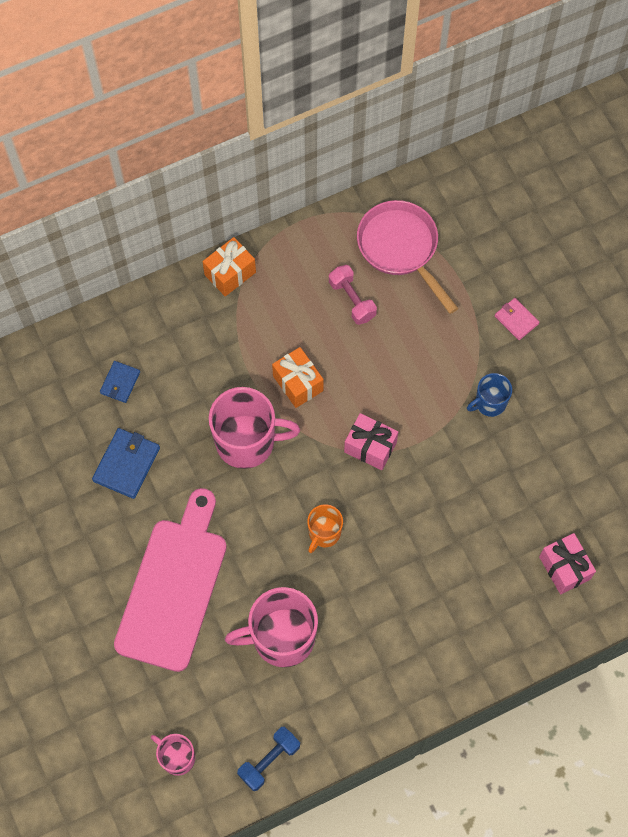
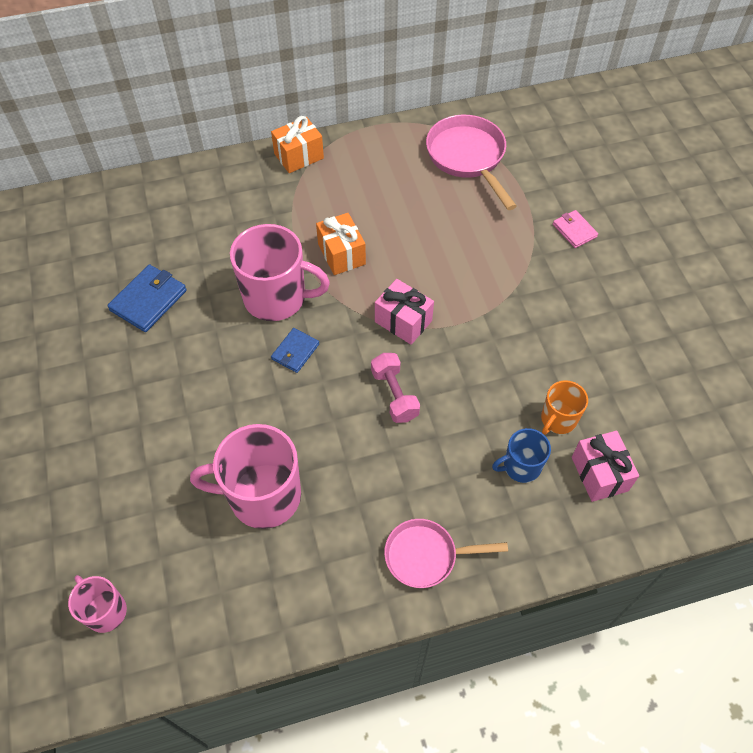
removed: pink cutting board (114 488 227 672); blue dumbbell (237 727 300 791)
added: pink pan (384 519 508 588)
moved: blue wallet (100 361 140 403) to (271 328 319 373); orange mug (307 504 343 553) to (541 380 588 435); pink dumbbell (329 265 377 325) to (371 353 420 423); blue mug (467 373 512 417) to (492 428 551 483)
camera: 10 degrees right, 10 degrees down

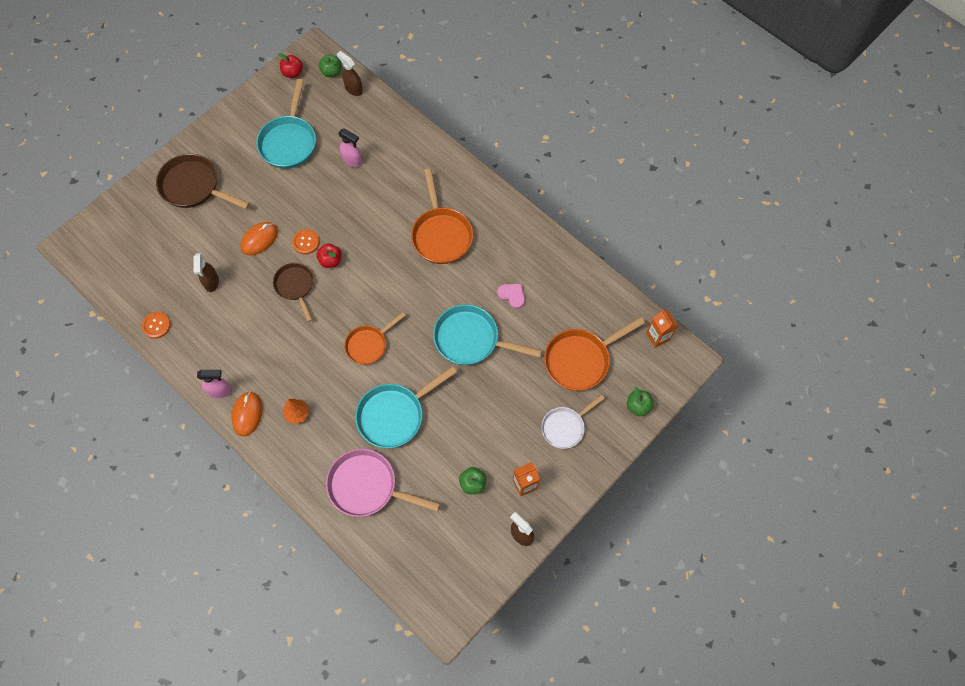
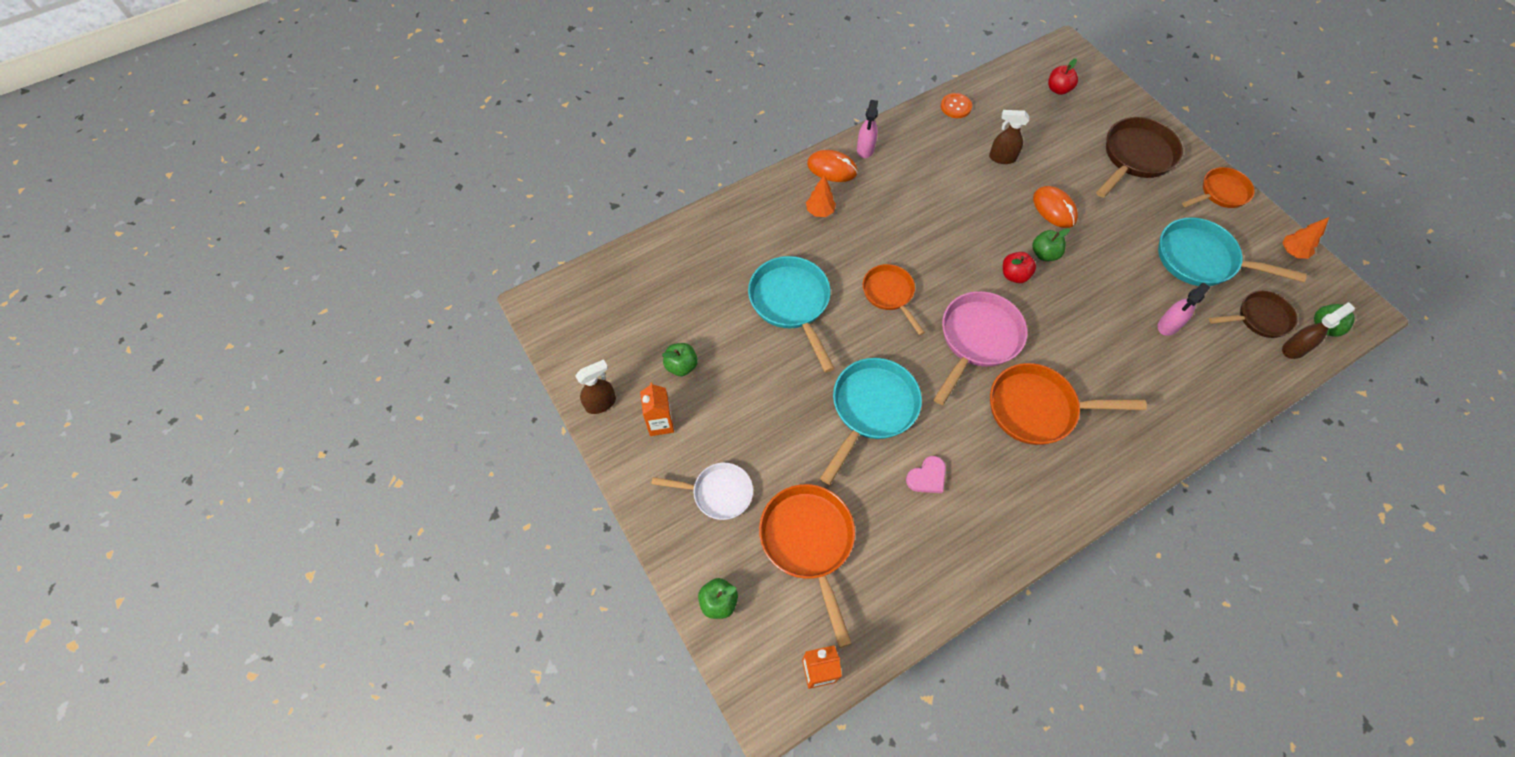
added: orange pan (1182 167 1255 208); orange tree (1282 217 1329 259)
moved: brown pan (273 263 313 322) to (1209 291 1297 338); red apple (278 53 303 78) to (1048 58 1078 95); pink pan (326 449 440 517) to (934 291 1027 405)
replaced: orange button (292 229 319 254) to green apple (1032 228 1070 261)
turned: white pan (541 395 605 449) = (651 463 753 520) 120 degrees clockwise
camera: 105 degrees right, 5 degrees down

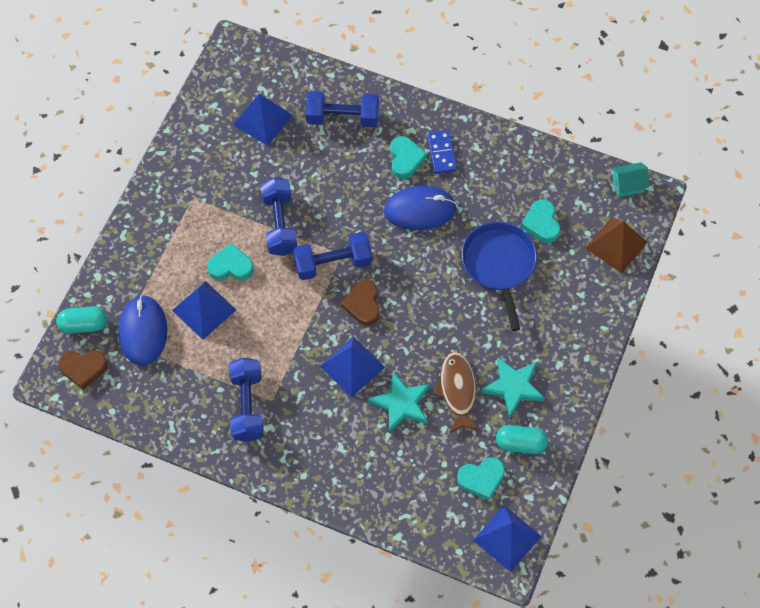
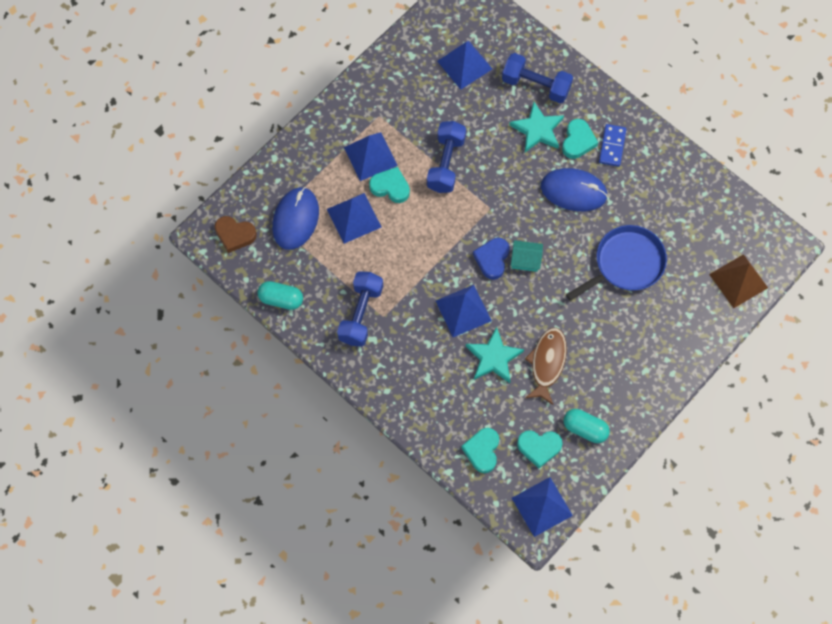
removed: blue dumbbell (293 232 372 280)
added: blue pyramid (344 132 398 181)
moved: turquoise capsule (56 306 107 334) to (257 281 303 310); turquoise star (481 357 545 418) to (509 102 564 152); turquoise heart (521 199 560 243) to (461 428 499 473); turquoise house (612 162 649 197) to (511 240 543 272)
recoloured: brown heart (341 280 380 326) to blue heart (473 238 509 280)
turned: blue pan (462 222 537 331) = (566 225 667 301) 45 degrees clockwise
camera: 20 degrees right, 5 degrees up

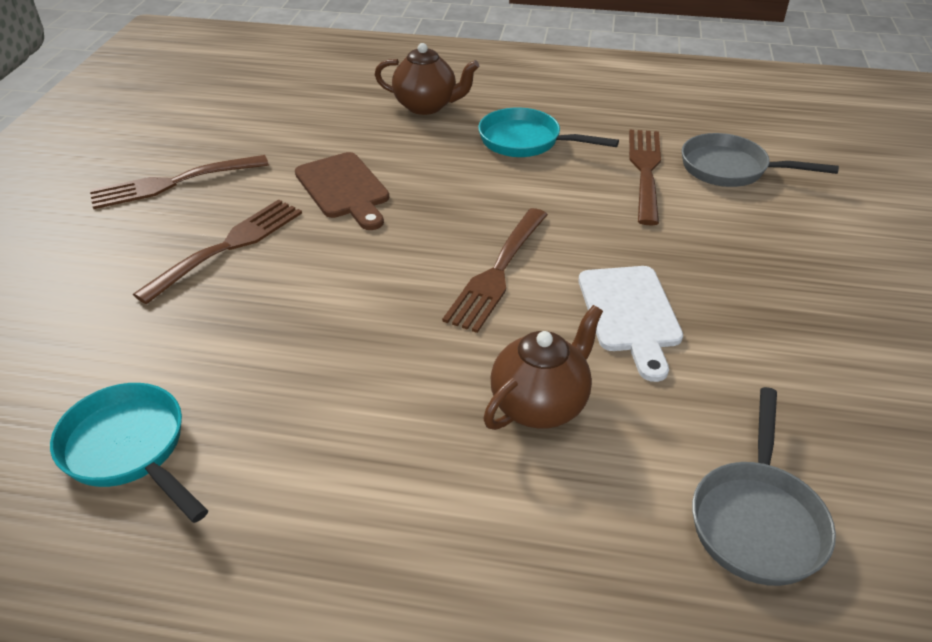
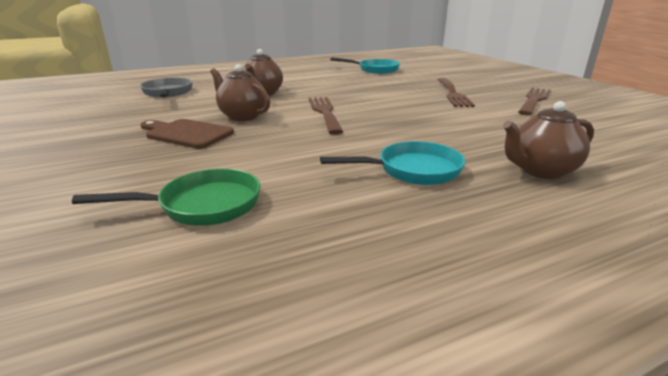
removed: brown fork (629 130 661 226)
moved: brown cutting board (295 152 389 230) to (140 119 234 149)
replaced: white cutting board (578 266 683 382) to brown teapot (210 64 270 121)
recoloured: grey pan (682 133 839 187) to green pan (72 168 260 226)
camera: 145 degrees right, 15 degrees down

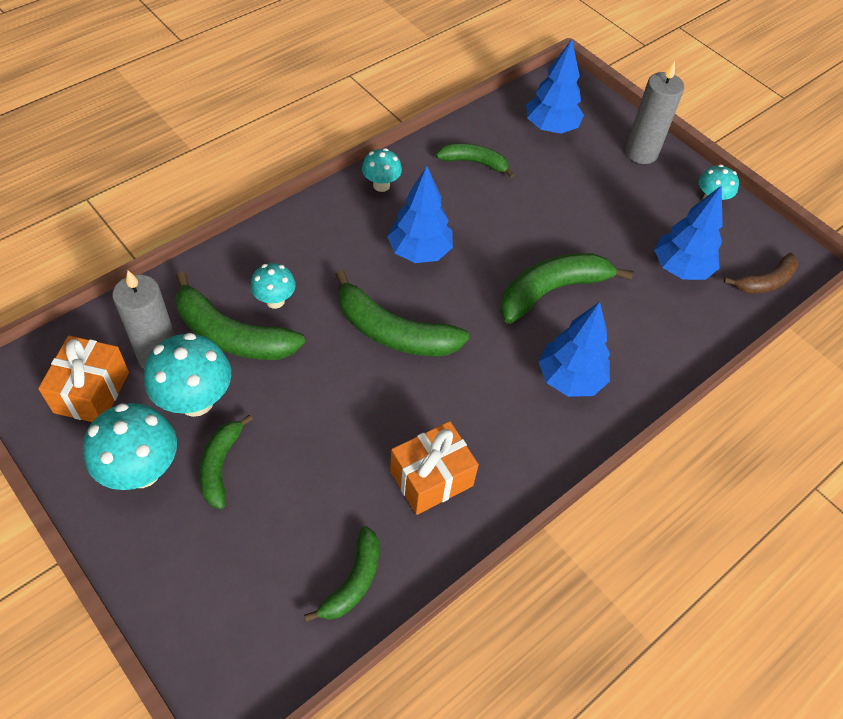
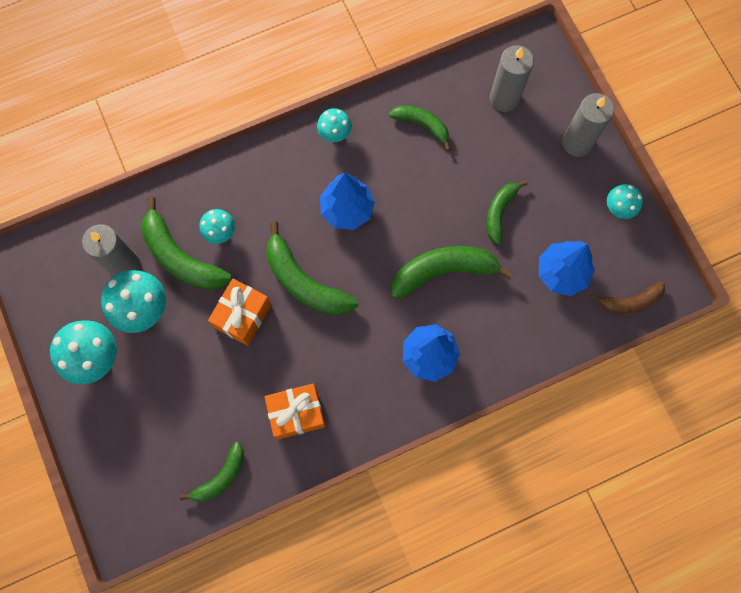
moved: orange gift (38 336 129 422) to (208 279 272 346); green banana (199 415 253 509) to (486 180 527 245)
replaced: blue tree (526 39 584 133) to grey candle (490 45 534 112)
camera: 20 degrees right, 20 degrees up

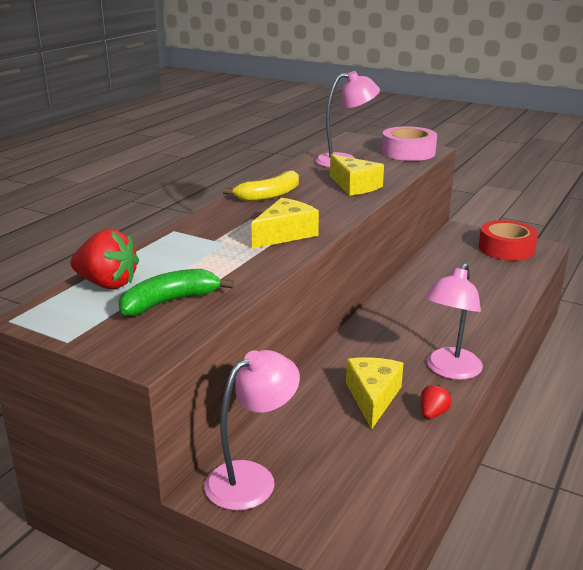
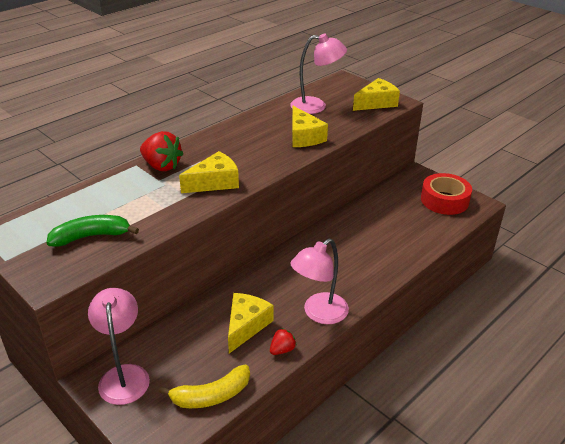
moved: red strawberry (71 229 139 289) to (140 131 183 171); yellow banana (223 170 299 202) to (159 365 250 408)
replaced: pink tape (382 126 437 161) to yellow cheese (353 78 400 111)
turned: pink lamp (204 350 300 510) = (88 288 150 405) 75 degrees counterclockwise
camera: 15 degrees right, 10 degrees up

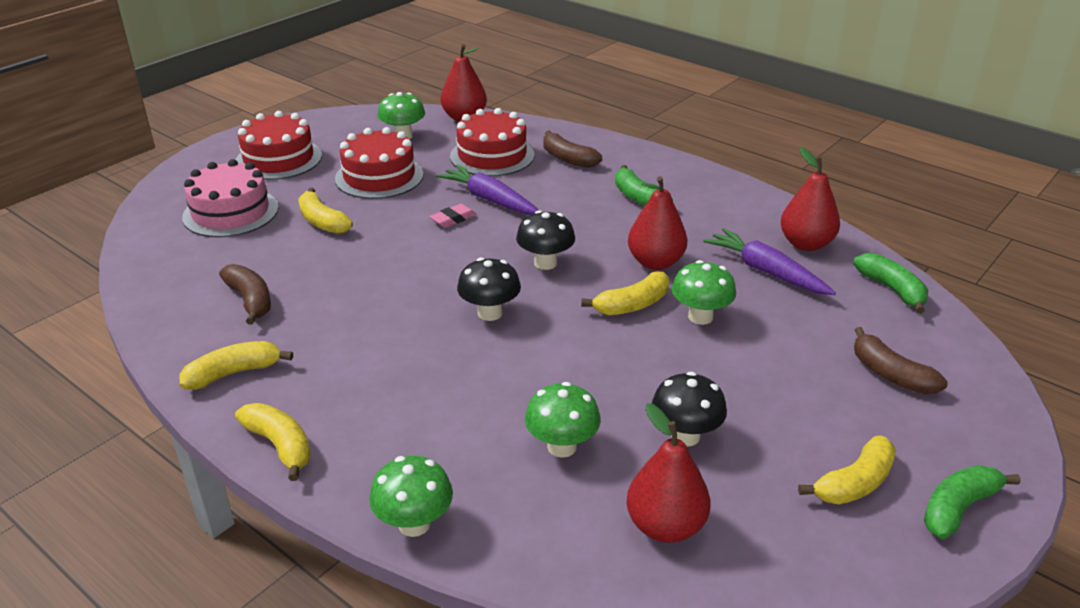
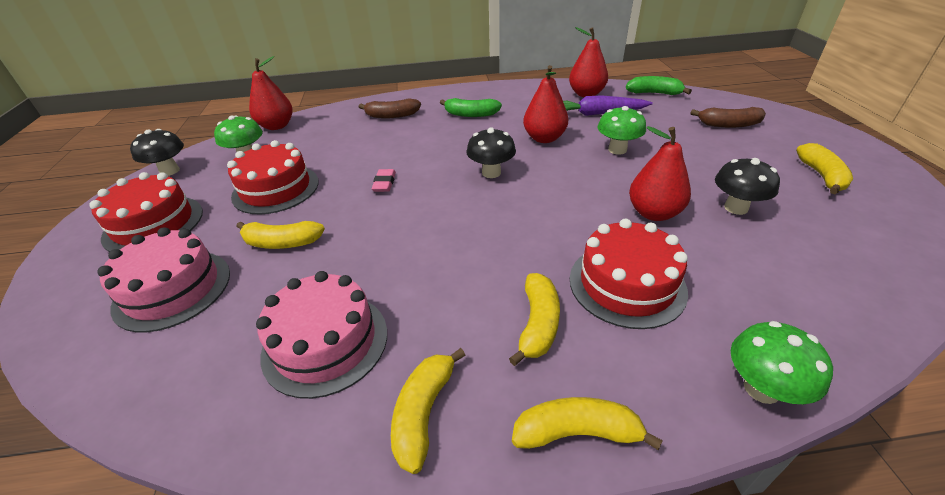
removed: purple carrot (436 165 538 215); green mushroom (525 382 601 458); green banana (924 465 1020 539)
moved: red cake (450 108 534 176) to (570 218 688 329); black mushroom (457 258 521 321) to (130 129 184 176); yellow banana (581 272 669 316) to (509 273 560 366); red pear (626 403 711 543) to (629 126 691 221)
replaced: brown banana (219 264 271 325) to pink cake (256 271 387 399)
camera: 45 degrees left, 5 degrees up

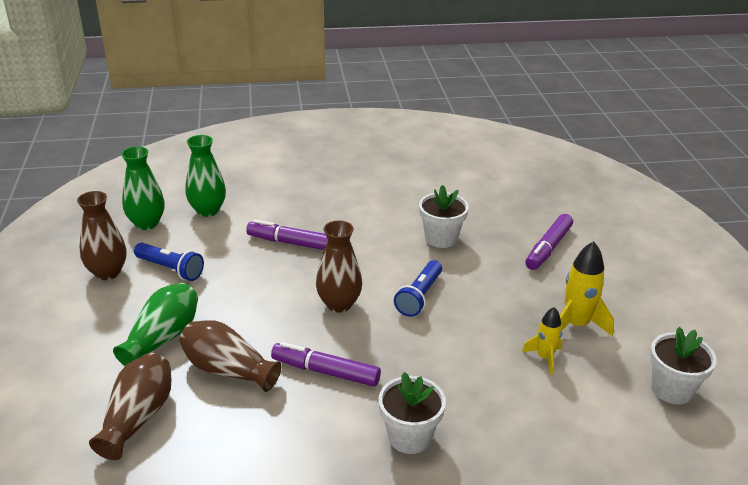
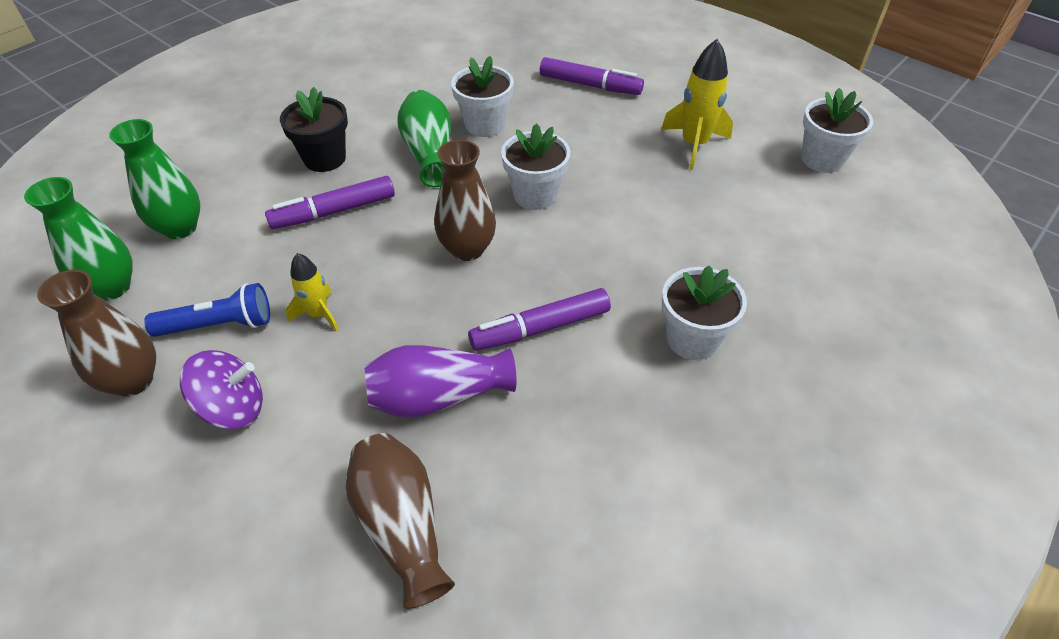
added: purple spinning top (180 350 263 429); black flower pot (280 87 348 172)
moved: green vase (113 283 198 366) to (398 90 451 187); yellow rocket (522 307 562 375) to (286 253 339 332)
replaced: blue flashlight (394 260 442 317) to white flower pot (501 123 571 210)
recoloured: brown vase (179 320 281 392) to purple vase (364 345 516 418)
turned: purple marker (525 214 573 270) = (540 57 644 95) 60 degrees counterclockwise
camera: 40 degrees left, 15 degrees up

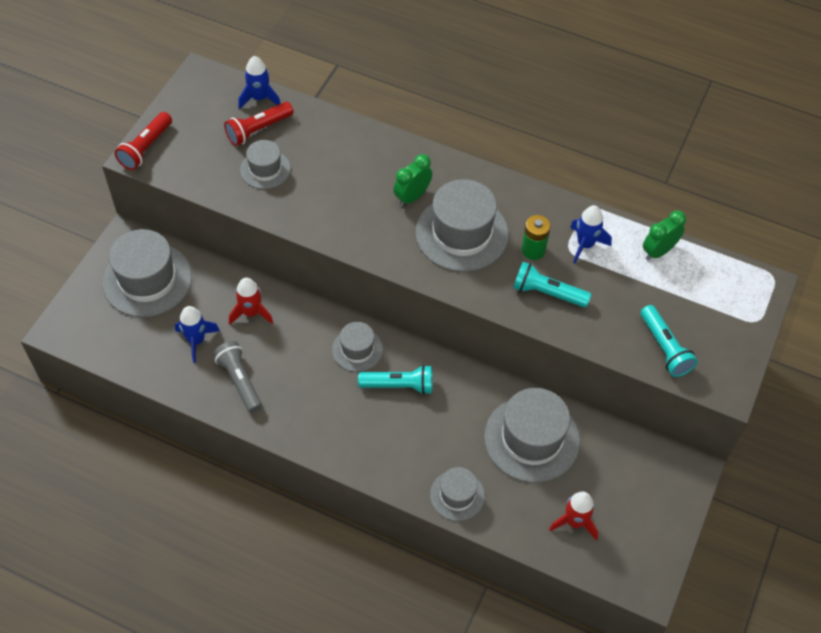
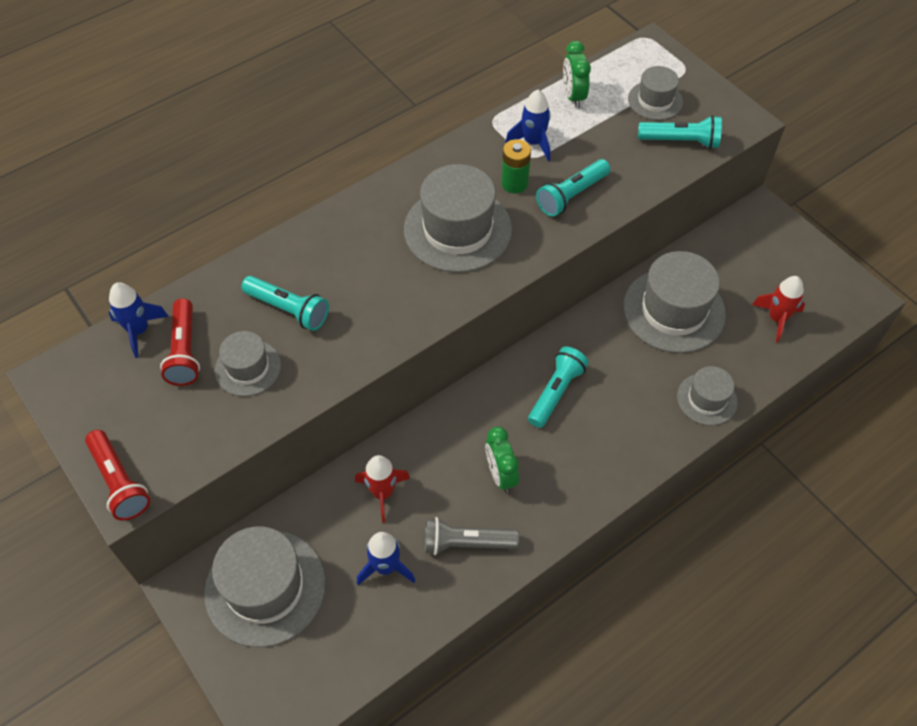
added: turquoise flashlight (241 276 329 331)
moved: grey hat (332 322 383 372) to (628 66 683 120); green clock (394 154 432 207) to (485 427 519 493)
camera: 60 degrees left, 0 degrees up

